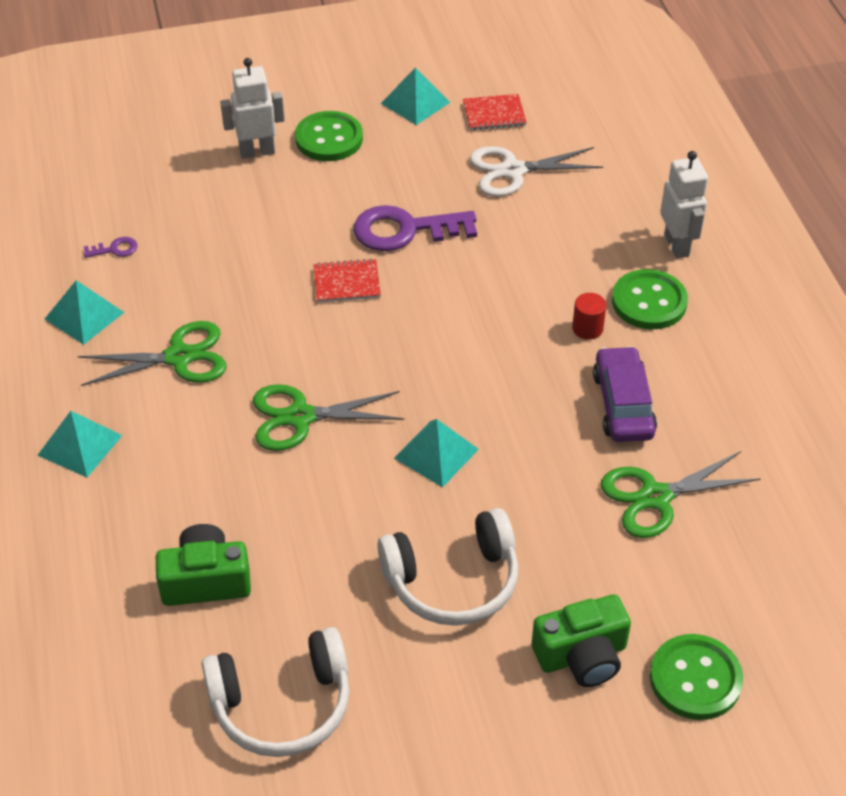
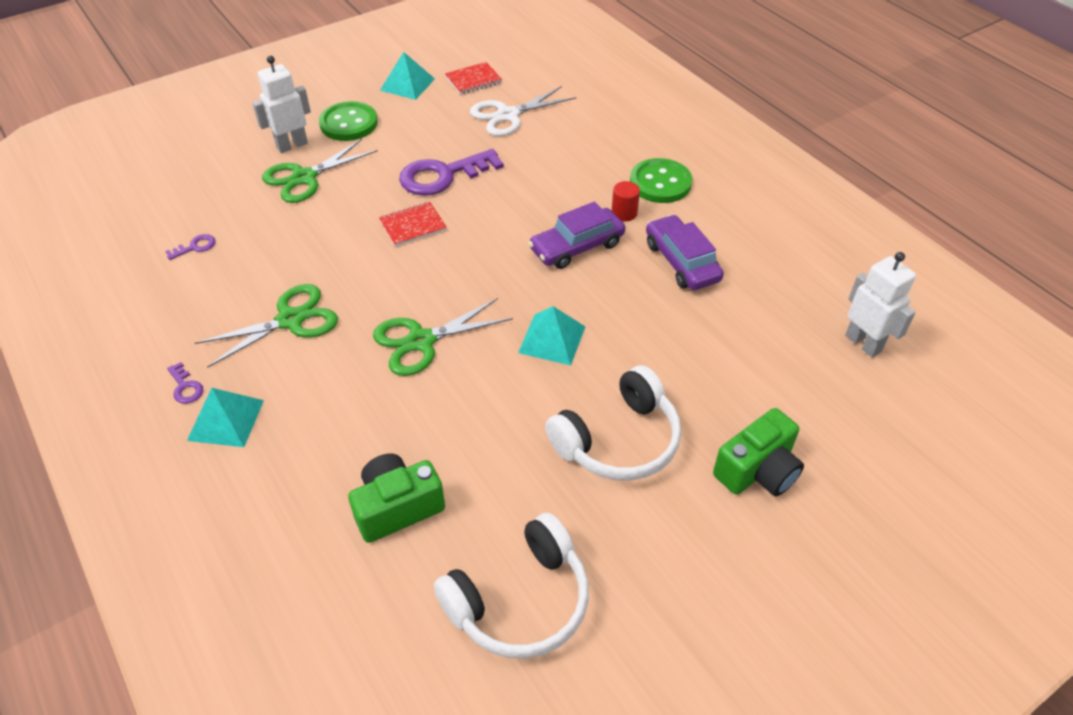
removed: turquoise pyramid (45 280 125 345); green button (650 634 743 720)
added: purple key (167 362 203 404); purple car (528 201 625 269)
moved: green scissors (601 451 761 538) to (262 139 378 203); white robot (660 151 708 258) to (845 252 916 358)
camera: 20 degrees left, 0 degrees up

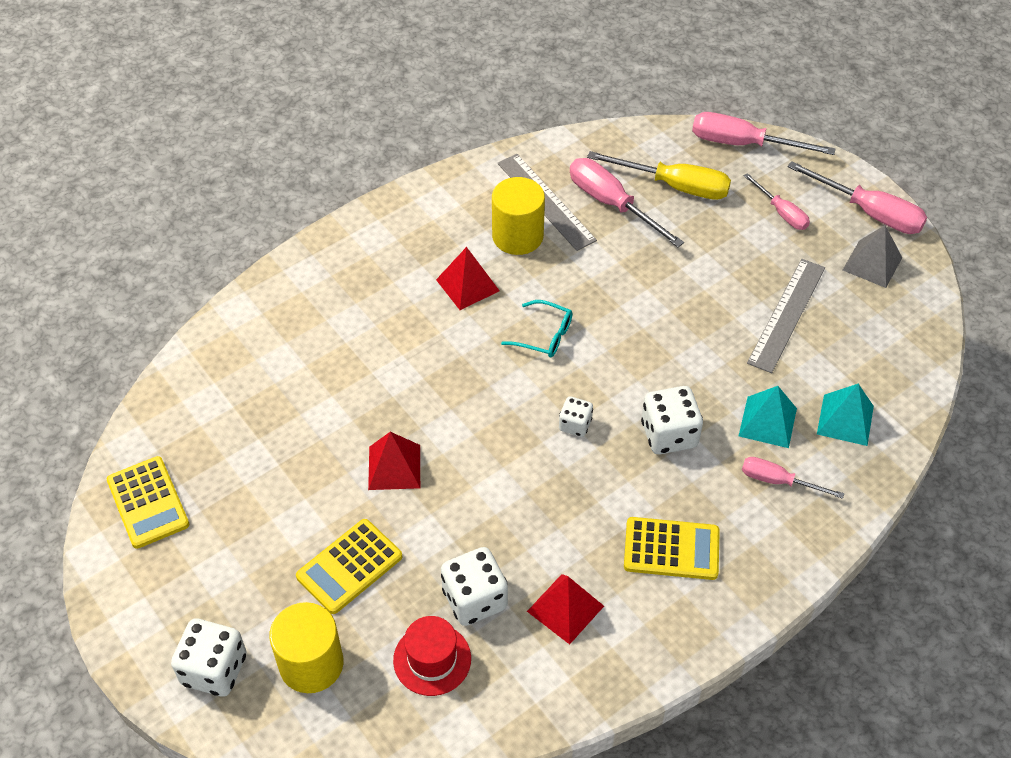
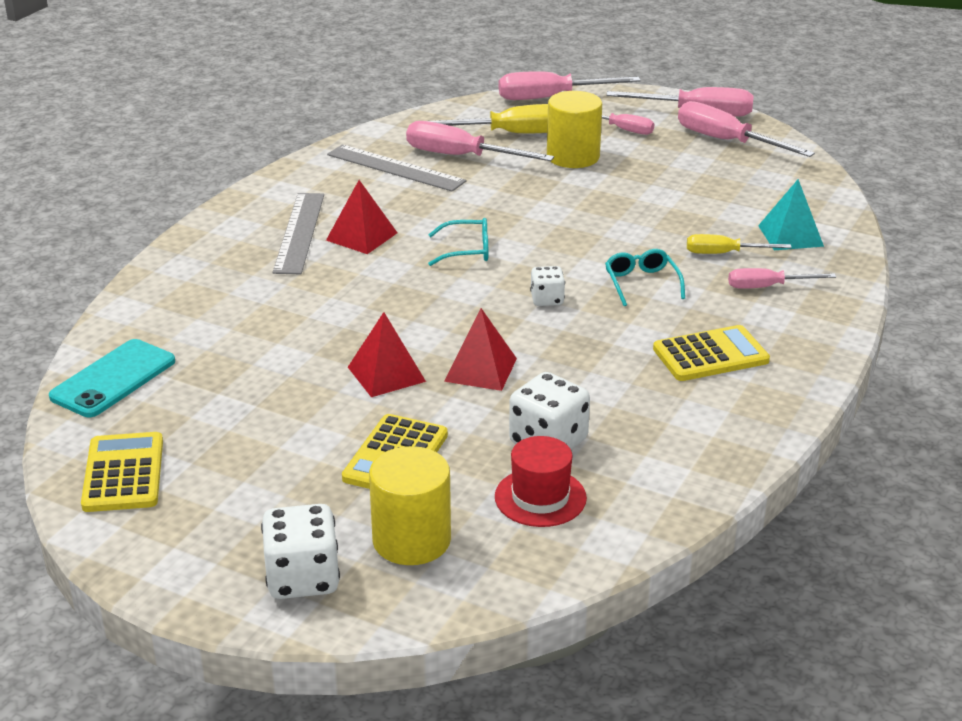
added: turquoise phone (49 339 175 417)
moved: yellow cylinder (492 177 545 255) to (547 91 602 168); red pyramid (527 574 604 645) to (444 308 517 391); grey ruler (747 259 825 373) to (272 193 324 274)
replaced: white dice (641 386 703 454) to turquoise glasses (605 249 685 306); turquoise pyramid (739 386 797 448) to yellow screwdriver (687 234 792 254); grey pyramid (843 225 902 288) to pink screwdriver (678 101 815 157)
turned: yellow calculator (107 456 190 549) = (81 432 163 512) 135 degrees counterclockwise
camera: 25 degrees left, 20 degrees down

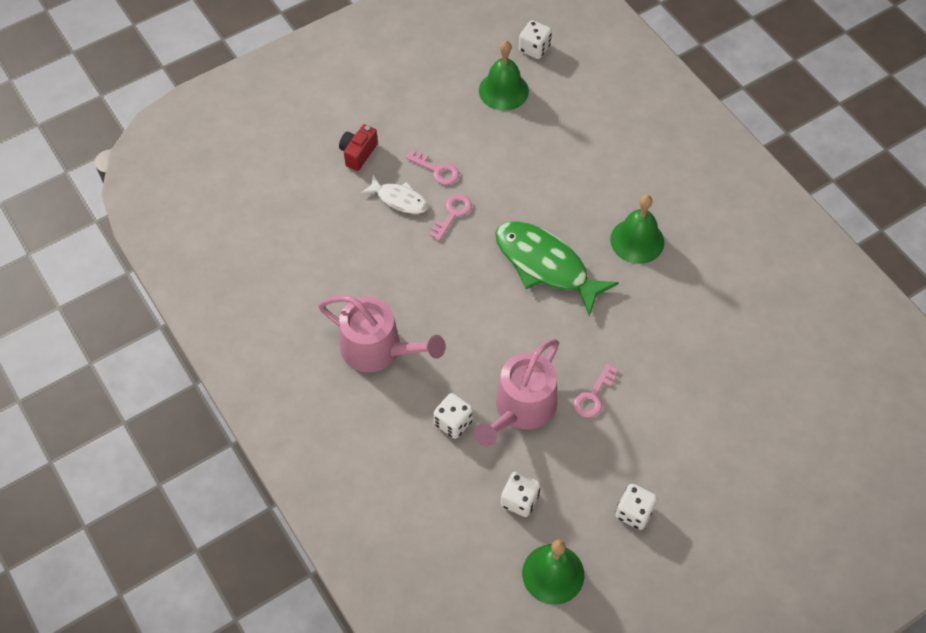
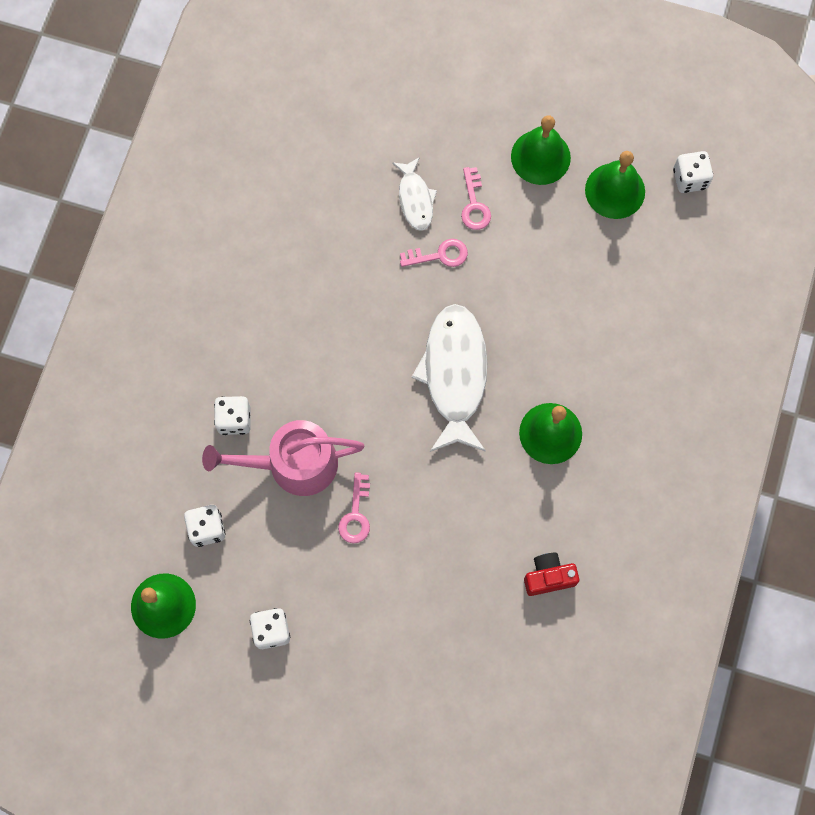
removed: pink watering can (318 295 445 372)
added: green bell (511 115 571 185)
moved: red camera (339 124 378 171) to (524 553 579 596)
recoloured: green fish (495 221 619 316) to white fish (411 304 487 452)
turned: pink key (574 363 618 417) = (338 473 370 543) 75 degrees counterclockwise
camera: 50 degrees right, 15 degrees up

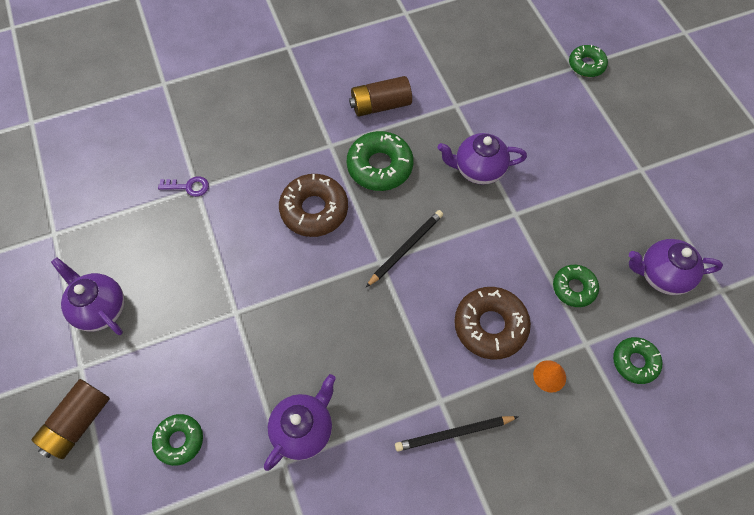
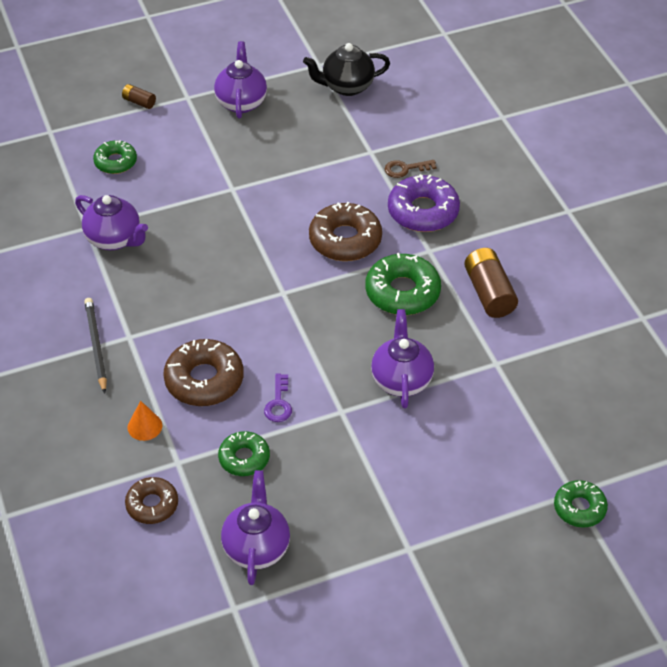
removed: black pencil (366 210 443 287)
added: black teapot (303 43 390 96); brown key (385 160 436 178); purple donut (388 174 460 232)
moved: purple key (158 176 209 197) to (264 374 292 422)
recoloured: green donut (613 337 662 384) to brown donut (125 477 178 524)
turned: purple teapot (51 257 124 335) = (214 41 267 119) 45 degrees counterclockwise
resized: brown battery (32 379 110 459) = (122 84 156 109) x0.53
camera: 90 degrees right, 15 degrees down

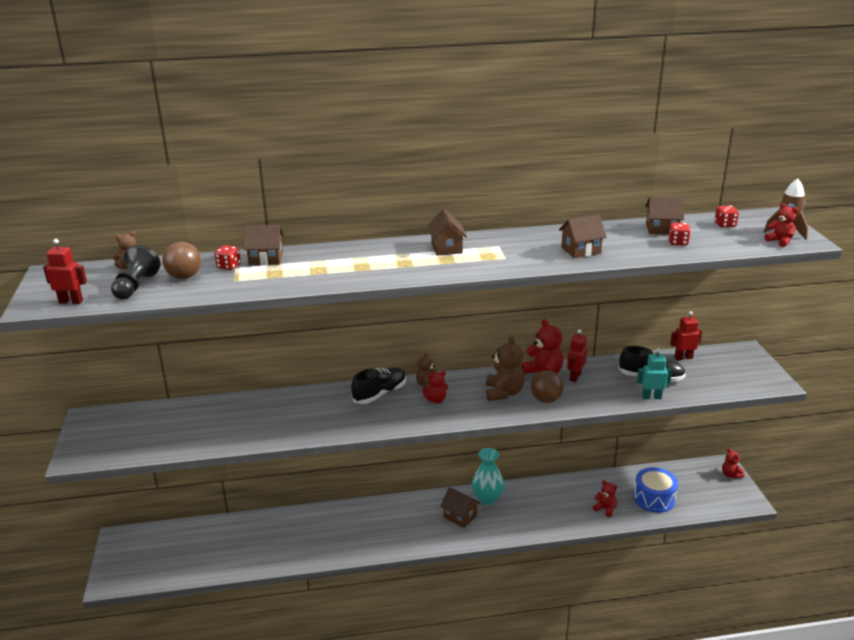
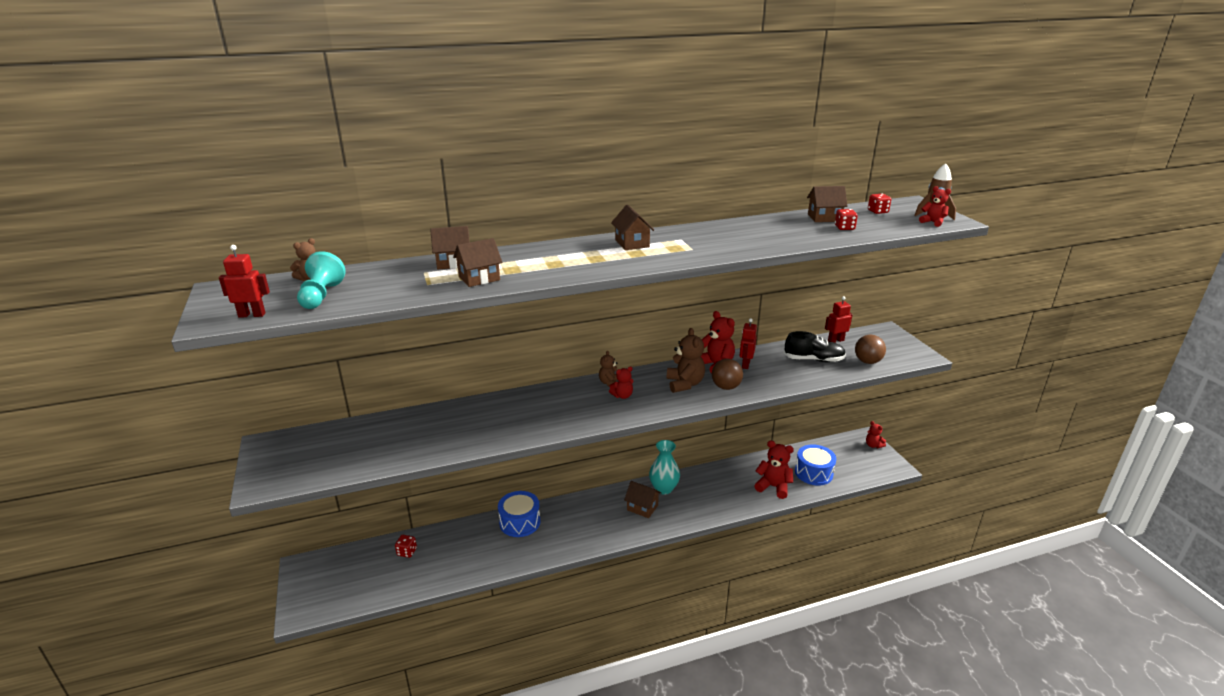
removed: black shoe (351 368 406 404); turquoise robot (637 348 672 399)
added: blue drum (498 491 540 537)
moved: brown ball (162 242 201 279) to (855 335 886 364); red dice (214 245 241 270) to (395 535 417 558); brown house (559 214 607 258) to (453 238 502 287)
recoloured: black pawn (111 245 161 299) to turquoise pawn (297 251 346 309)
resized: red teddy bear (593 480 617 517) = (754 440 794 499) x1.71
camera: 10 degrees left, 0 degrees up

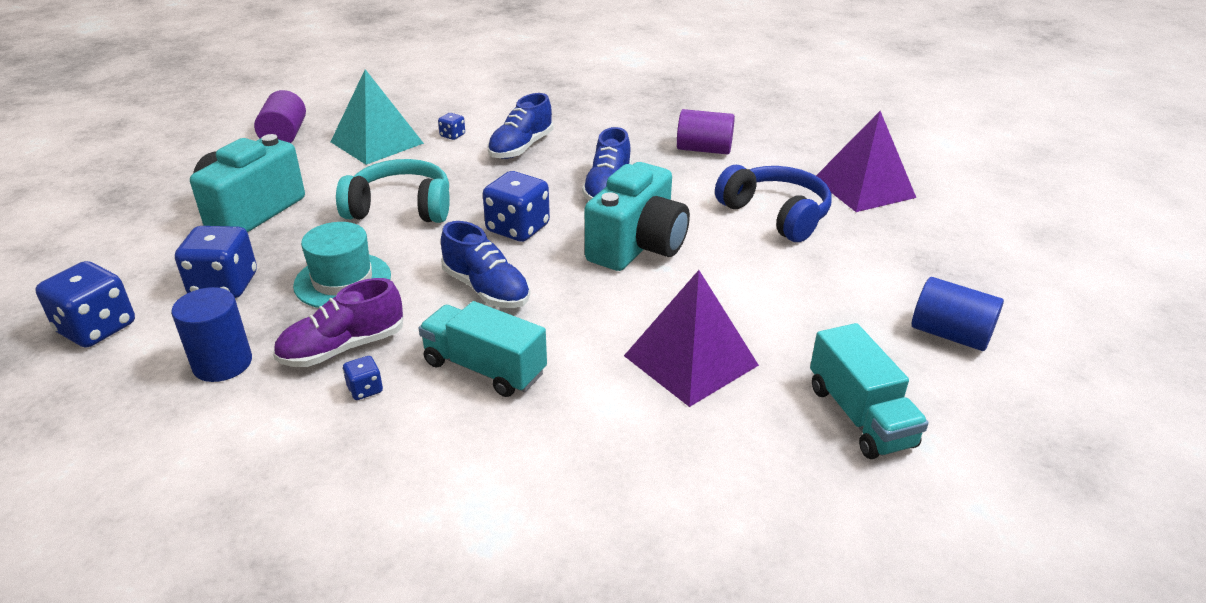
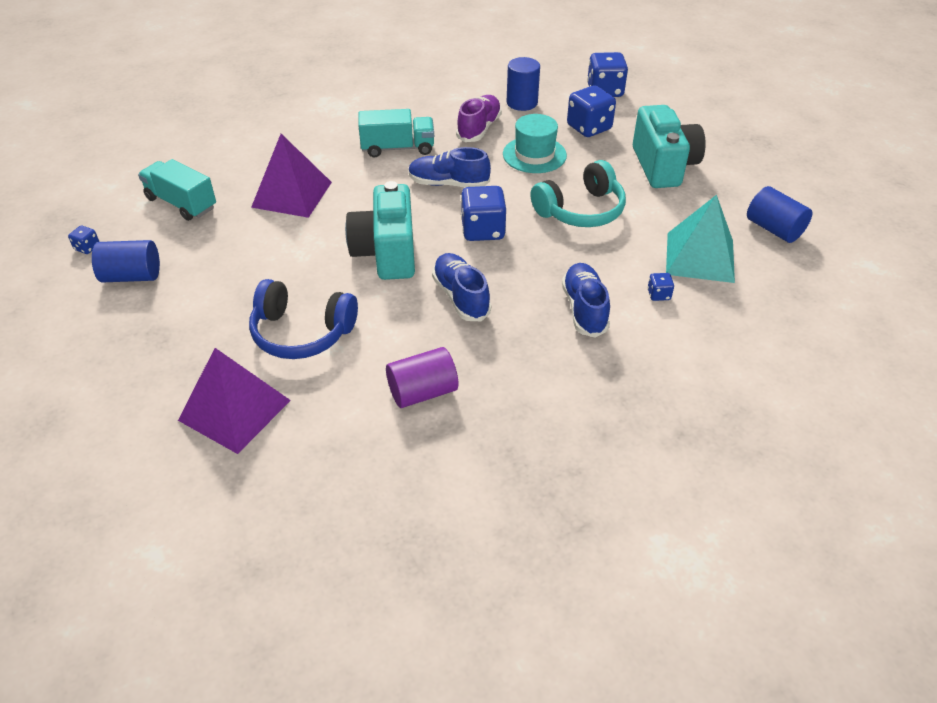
moved: blue dice (343 356 383 400) to (68 226 100 254)
recoloured: purple cylinder (254 90 306 143) to blue cylinder (747 186 813 243)
camera: 145 degrees right, 10 degrees up

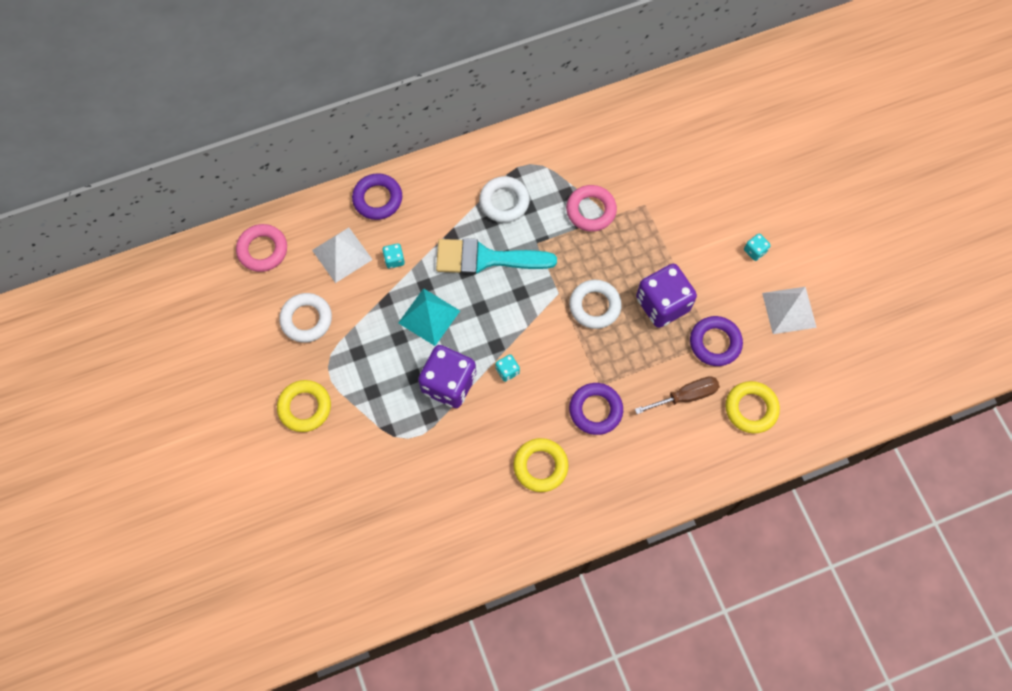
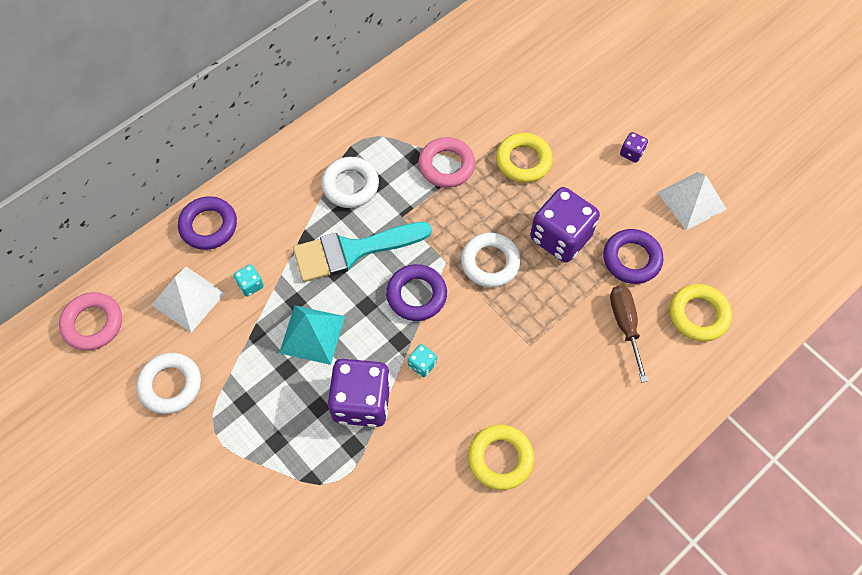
moved: yellow ring (277 380 331 432) to (496 133 553 183); purple ring (569 383 623 435) to (386 264 447 321)
recoloured: turquoise dice (744 233 771 261) to purple dice (620 132 648 163)
turned: brown screwdriver (635 376 720 414) = (610 285 648 382) 60 degrees counterclockwise
camera: 20 degrees left, 5 degrees down

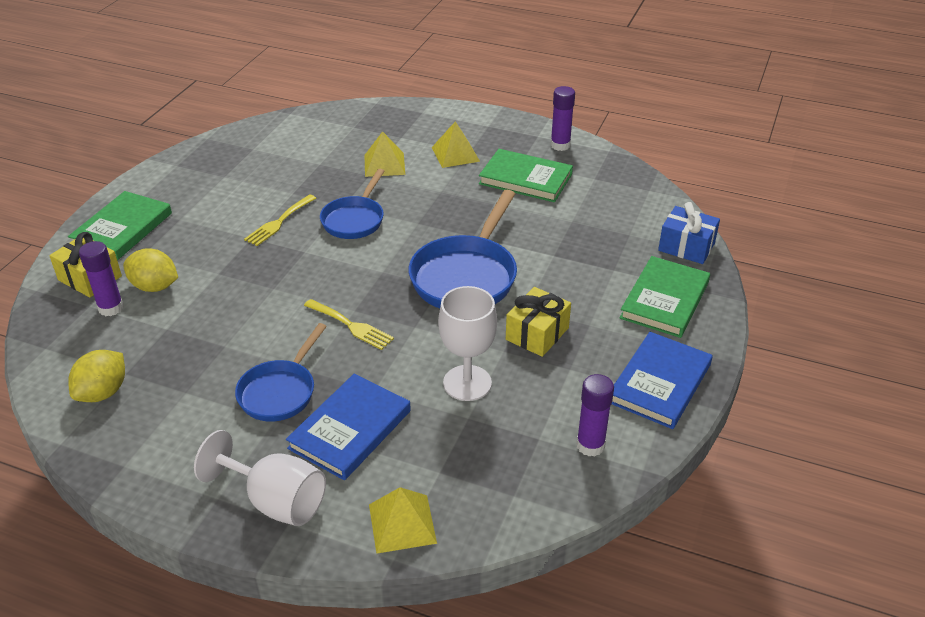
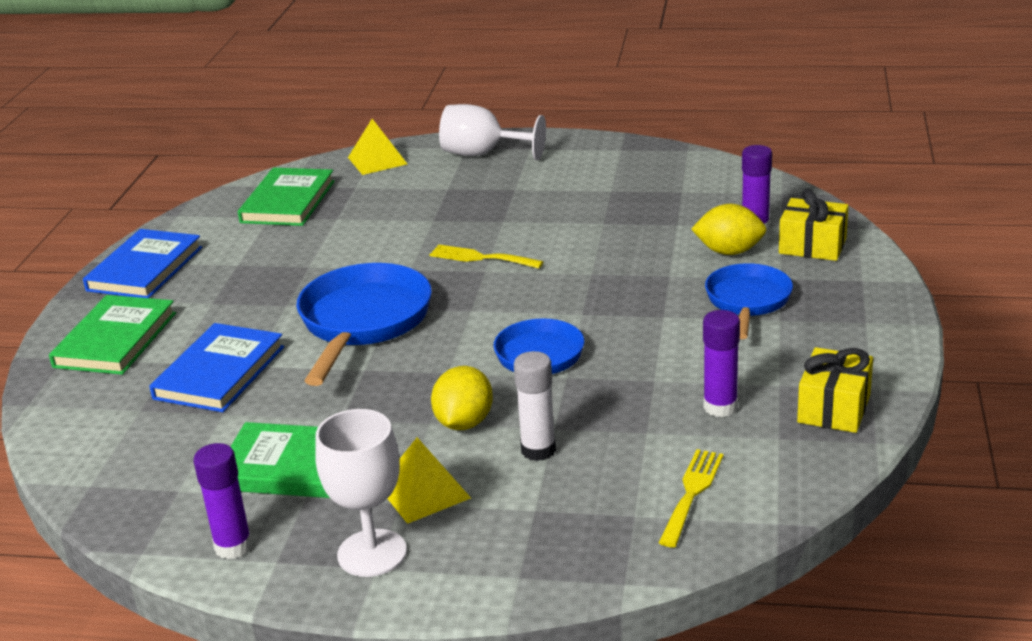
removed: blue gift (658 202 720 264)
moved: green book (68 191 172 260) to (238 168 335 226); yellow lemon (68 350 125 402) to (431 366 493 430); blue pan (235 323 327 422) to (705 263 793 339); yellow fork (244 194 316 246) to (659 449 724 547); blue book (286 374 411 480) to (149 323 284 412); white goblet (438 286 497 401) to (315 409 407 577); yellow gift (506 287 571 357) to (797 347 873 433); purple glue stick (576 374 614 457) to (703 310 740 417)
replaced: yellow pyramid (365 131 405 177) to white glue stick (514 351 556 461)
camera: 170 degrees right, 10 degrees down

